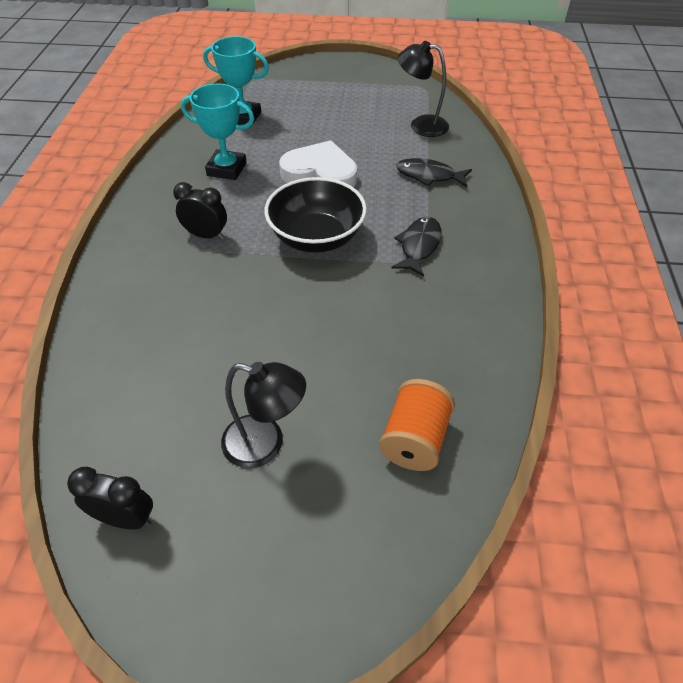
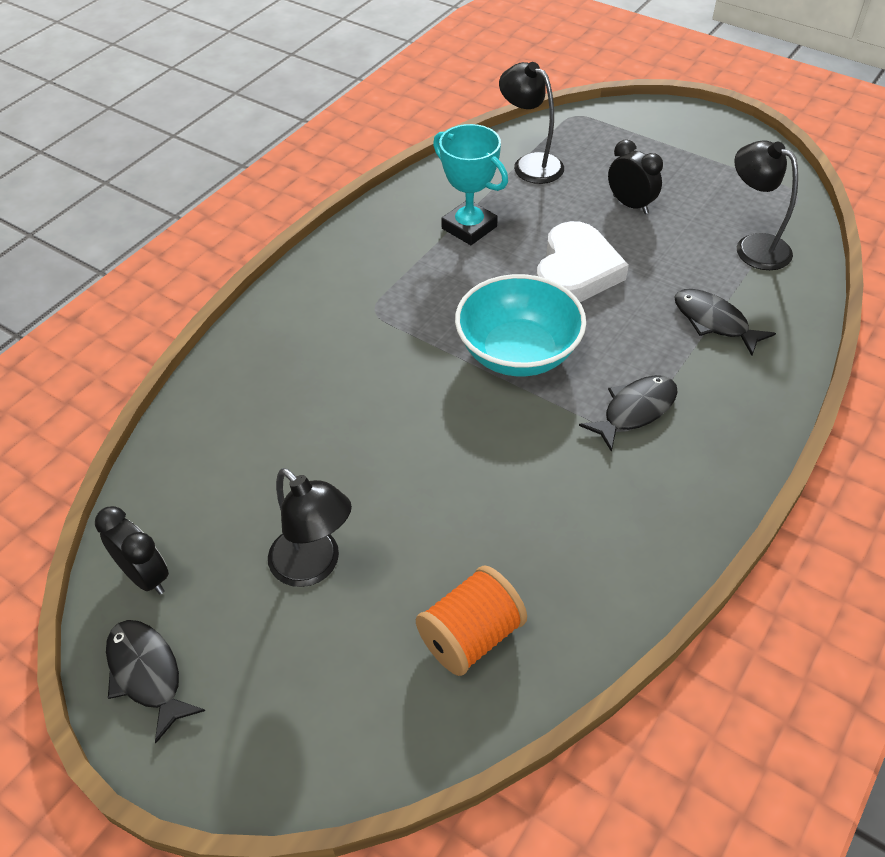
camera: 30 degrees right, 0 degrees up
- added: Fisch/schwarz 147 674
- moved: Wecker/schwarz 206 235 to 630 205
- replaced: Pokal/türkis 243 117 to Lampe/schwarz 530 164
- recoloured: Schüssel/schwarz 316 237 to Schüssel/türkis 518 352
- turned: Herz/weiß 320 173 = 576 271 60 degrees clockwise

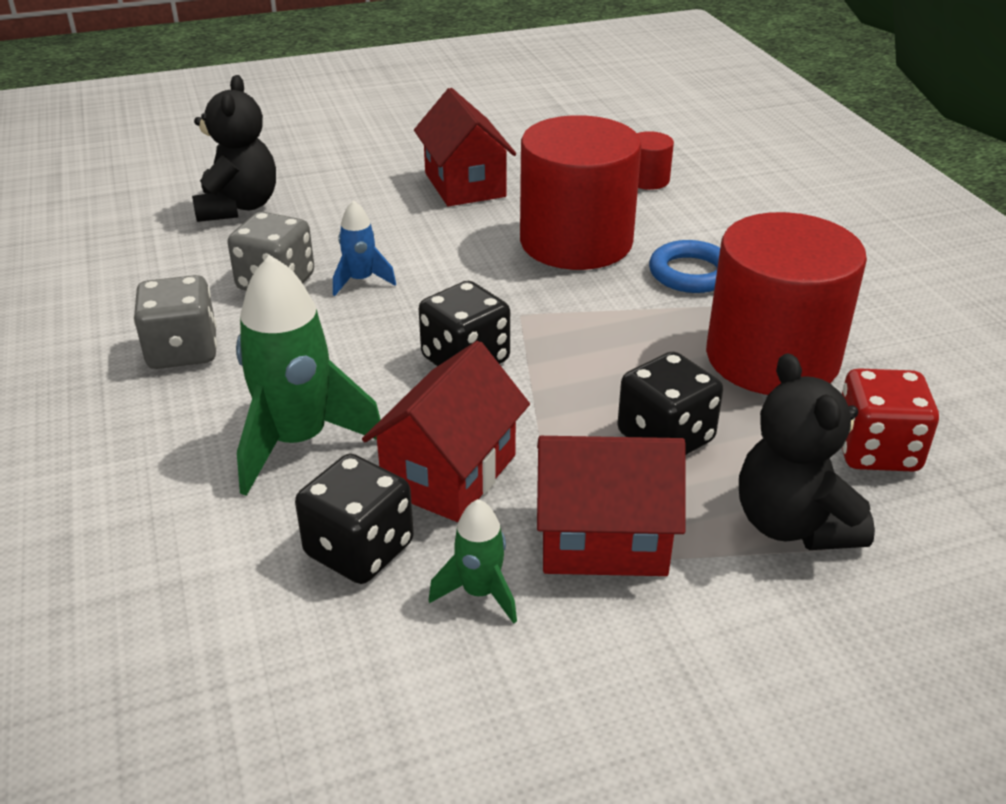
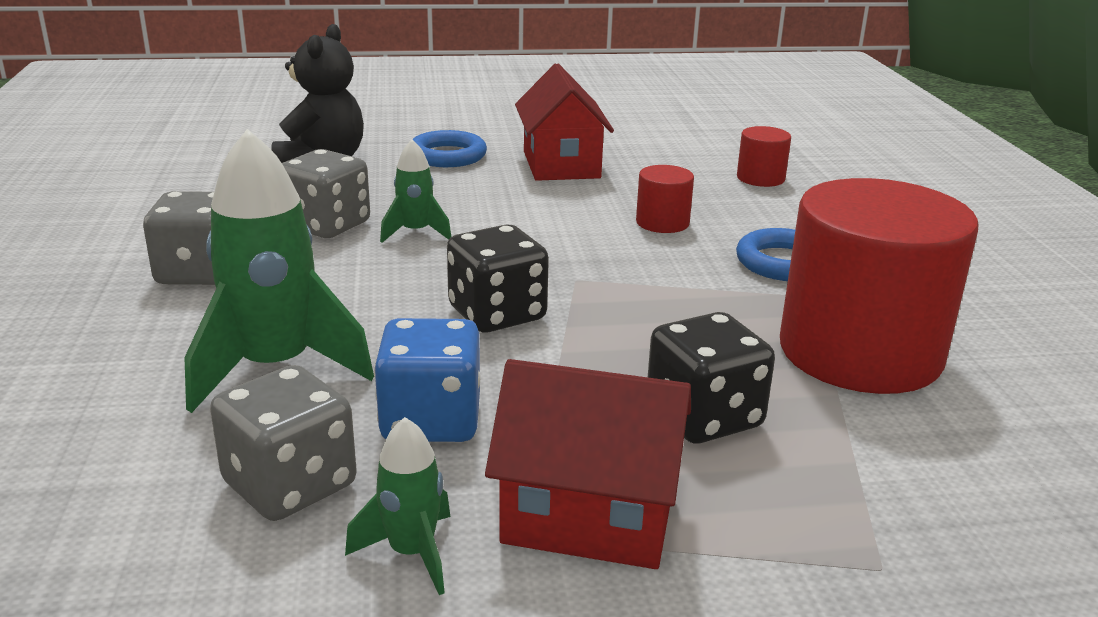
camera: 10 degrees right, 10 degrees down
- removed: Teddybär/schwarz 793 524
- removed: Spielwürfel/rot 876 450
- added: Ring/blau 447 156
- replaced: Haus/rot 449 473 to Spielwürfel/blau 431 421
- recoloured: Spielwürfel/schwarz 359 549 to Spielwürfel/grau 290 485
- recoloured: Rakete/blau 361 281 to Rakete/grün 415 233
- resized: Vollzylinder/rot 576 242 = 662 223 x0.42

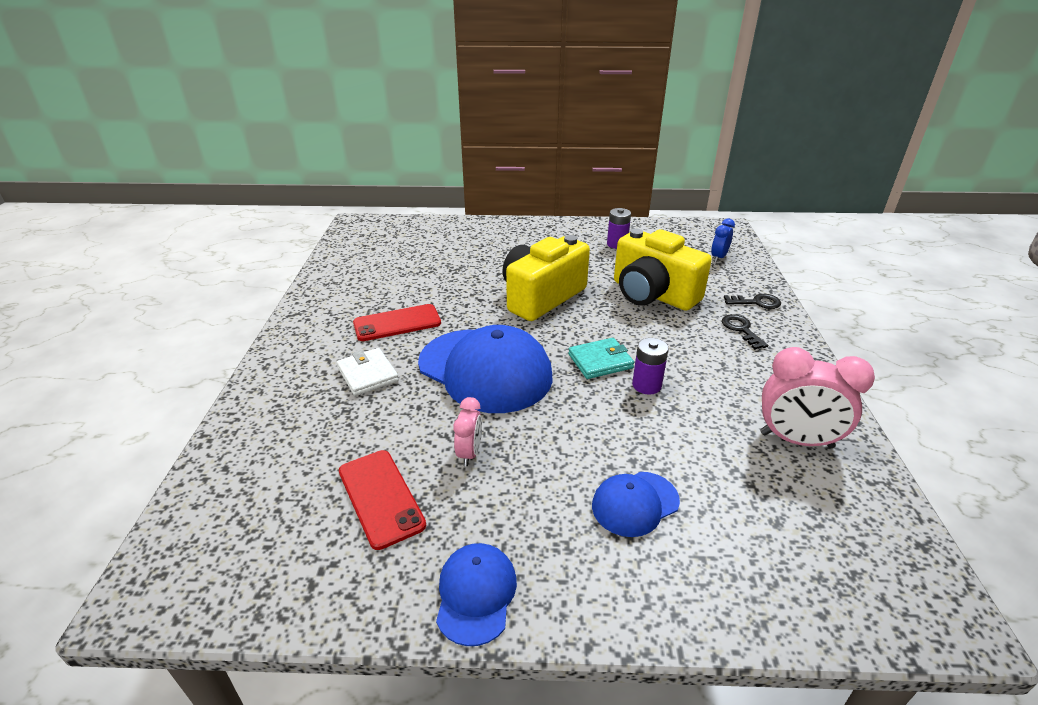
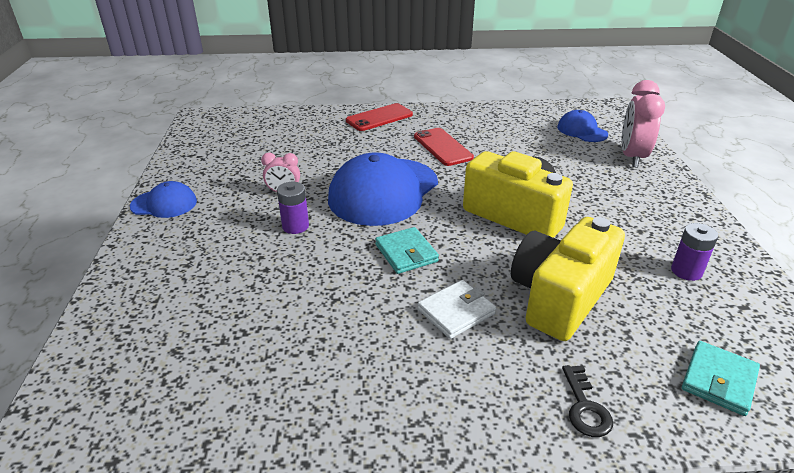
camera: 85 degrees right, 0 degrees up
- removed: Schlüssel/schwarz 741 330
- moved: Geldbörse/weiß 367 374 to 456 312
- moved: Handy/rot 381 497 to 379 118
- moved: Kappe/blau 635 503 to 582 131
- moved: Batterie/lila 646 385 to 295 226
- moved: Wecker/rosa 796 440 to 632 157
- replaced: Wecker/blau 718 257 to Geldbörse/türkis 718 380

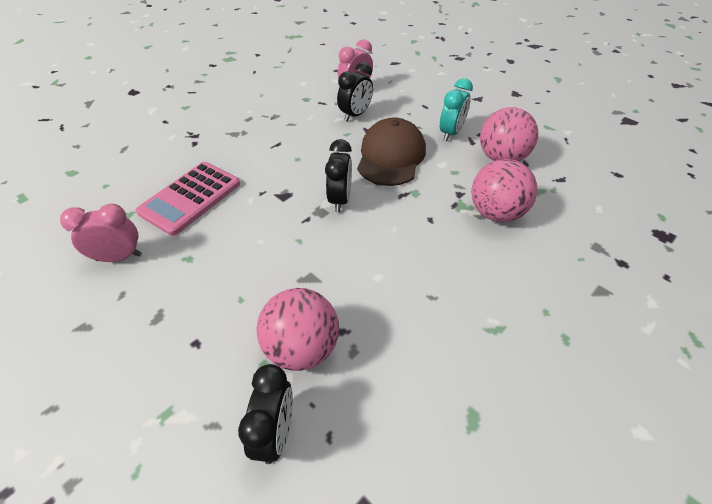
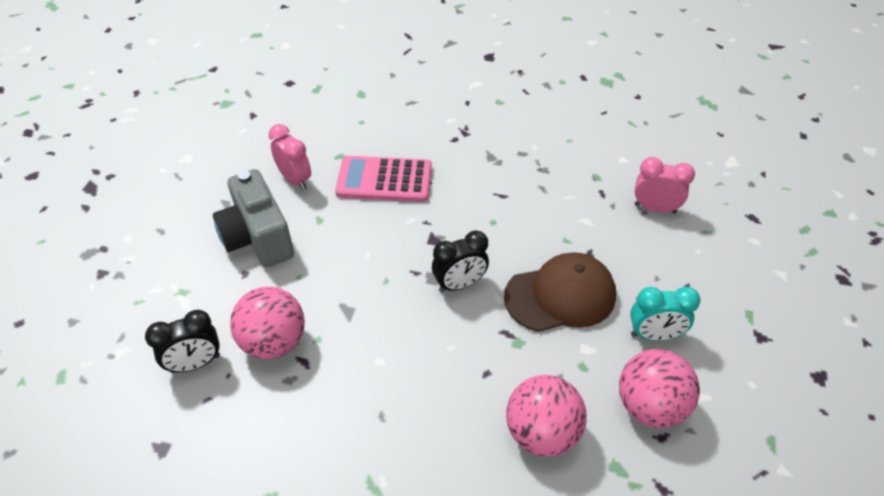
camera: 60 degrees right, 0 degrees up
- removed: Wecker/schwarz 355 115
- added: Kamera/grau 258 237

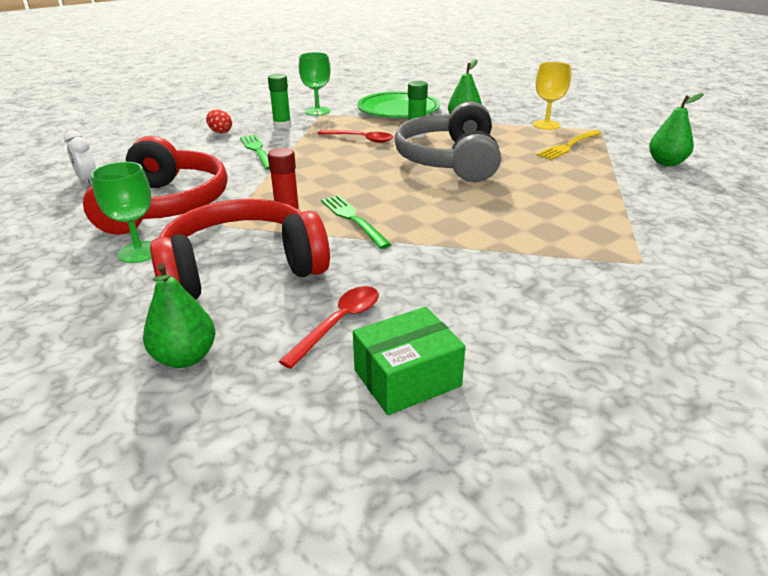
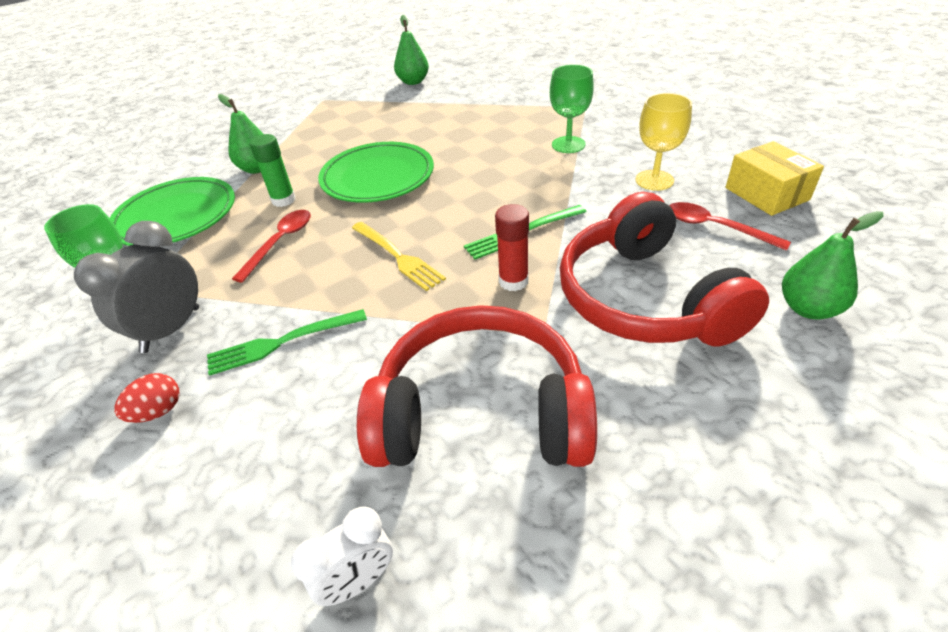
camera: 85 degrees left, 10 degrees up
- moved: Kelch/grün 139 252 to 568 145
- moved: Kelch/gelb 546 125 to 654 180
- moved: Gabel/gelb 568 146 to 398 257
- replaced: Klebestift/grün 282 125 to Wecker/grau 171 329
- replaced: Kopfhörer/grau 450 161 to Teller/grün 378 177
- recoloured: Schachtel/grün 407 378 to Schachtel/gelb 766 194

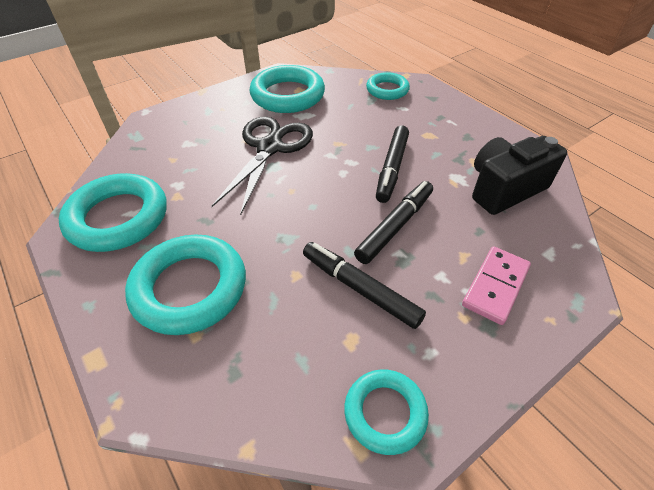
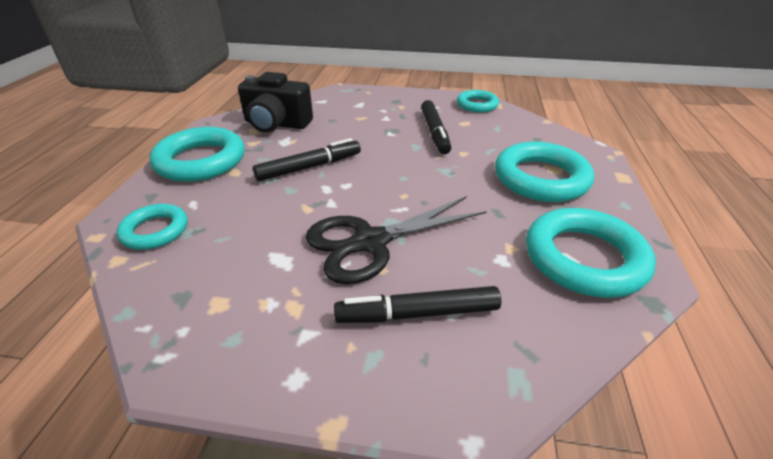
camera: 135 degrees left, 10 degrees down
- removed: Dominostein/rosa 495 286
- moved: Ring/türkis 287 95 to 201 161
- moved: Filzstift/schwarz 395 226 to 417 314

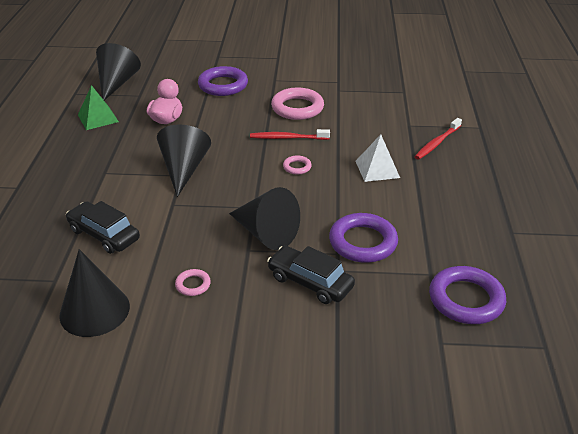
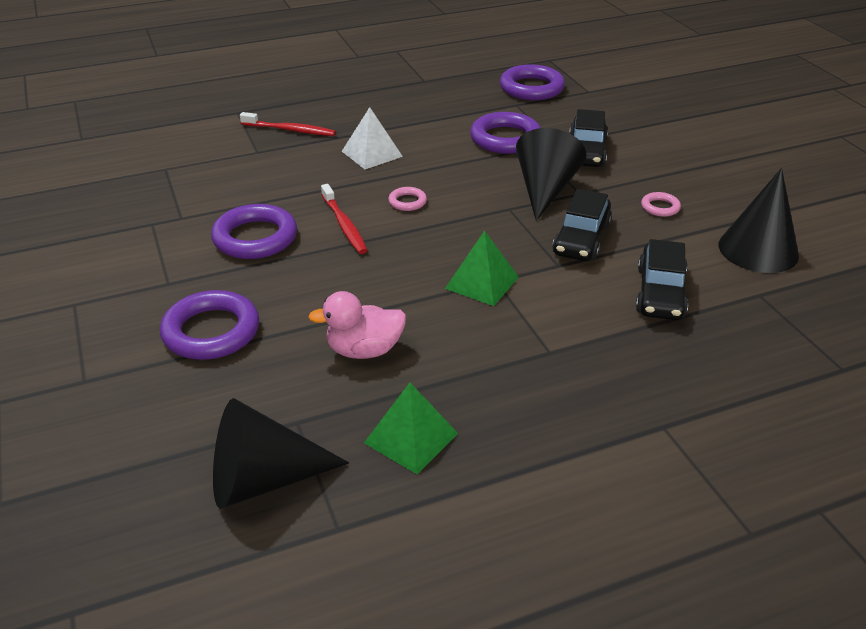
camera: 115 degrees left, 0 degrees up
- added: Auto/schwarz 581 238
- replaced: Kegel/schwarz 184 169 to Pyramide/grün 482 282
- recoloured: Ring/rosa 297 108 to Ring/lila 255 238

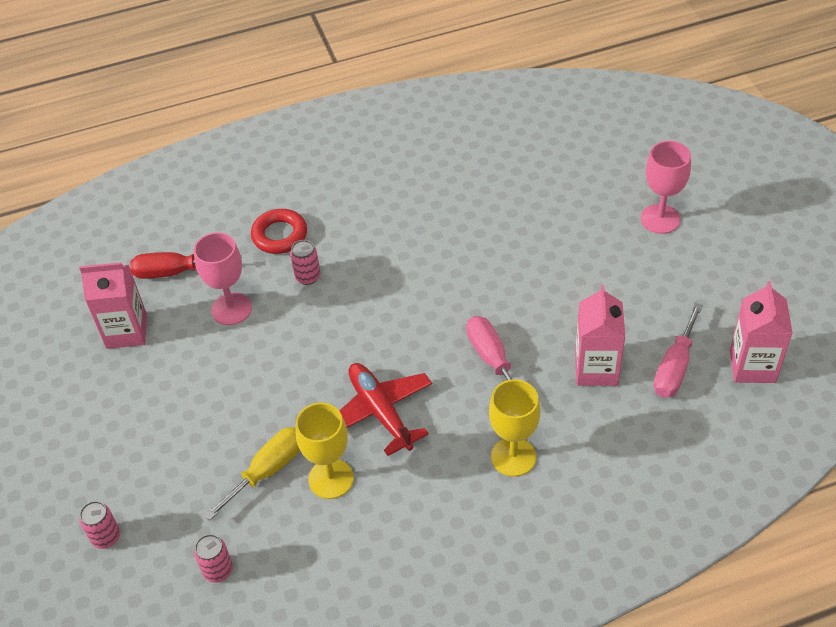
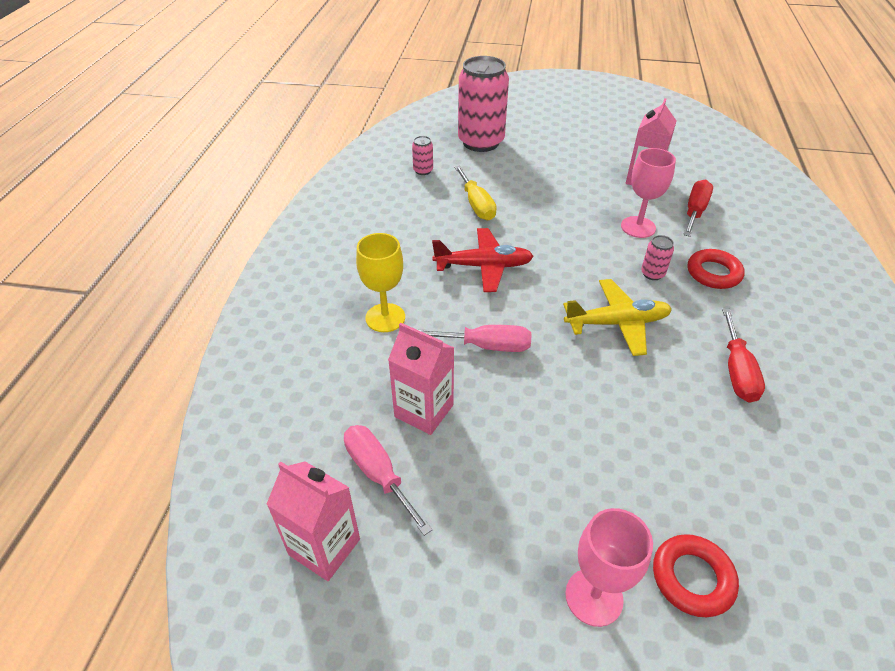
camera: 115 degrees right, 5 degrees down
- removed: Kelch/gelb 331 479
- added: Flugzeug/gelb 617 323
- added: Ring/rot 692 578
- added: Schraubenzieher/rot 737 371
- resized: Dose/rosa 106 537 = 481 142 x2.45

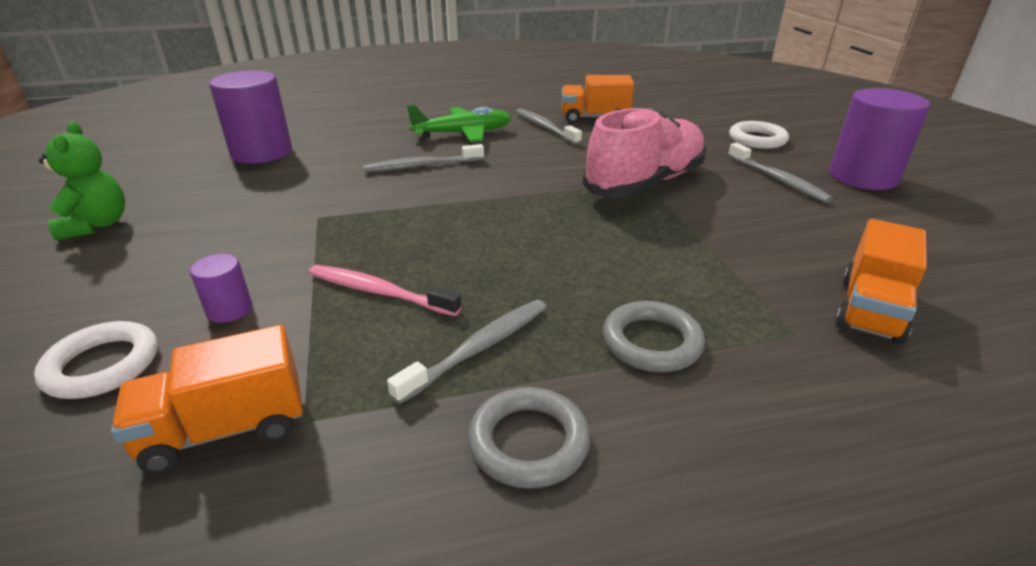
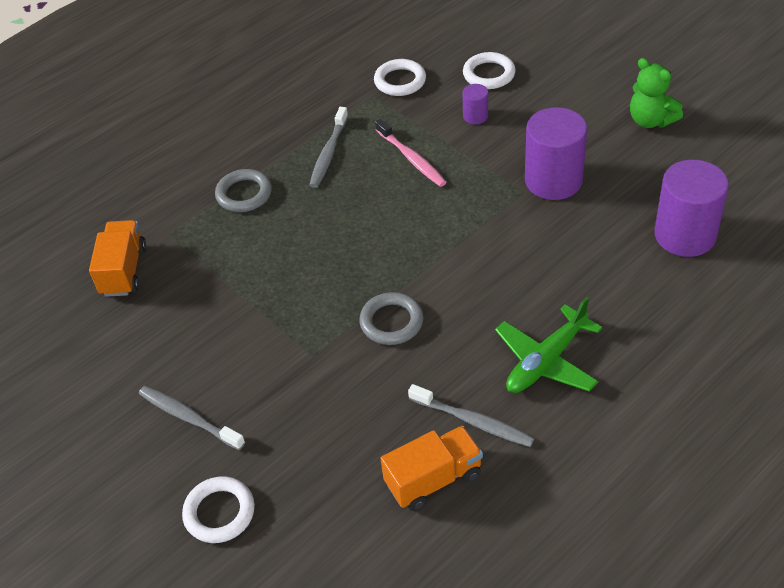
camera: 155 degrees right, 15 degrees up
- removed: Zahnbürste/grau 422 166
- removed: Schuh/rosa 645 183
- moved: Ring/grau 528 442 to 391 322
- moved: Vollzylinder/lila 863 177 to 553 180
- replaced: Lastwagen/orange 226 429 to Ring/weiß 400 81
- turned: Zahnbürste/rosa 379 292 = 411 158 60 degrees clockwise

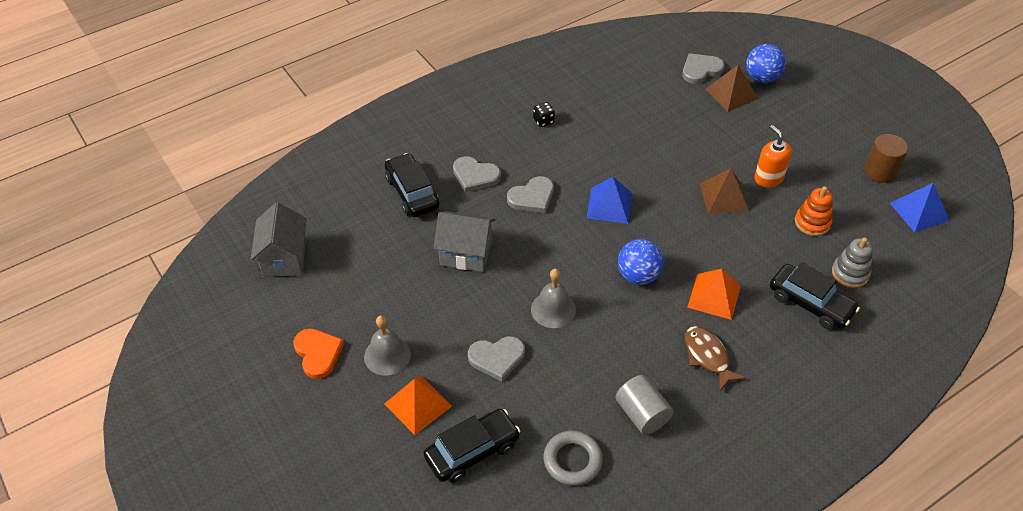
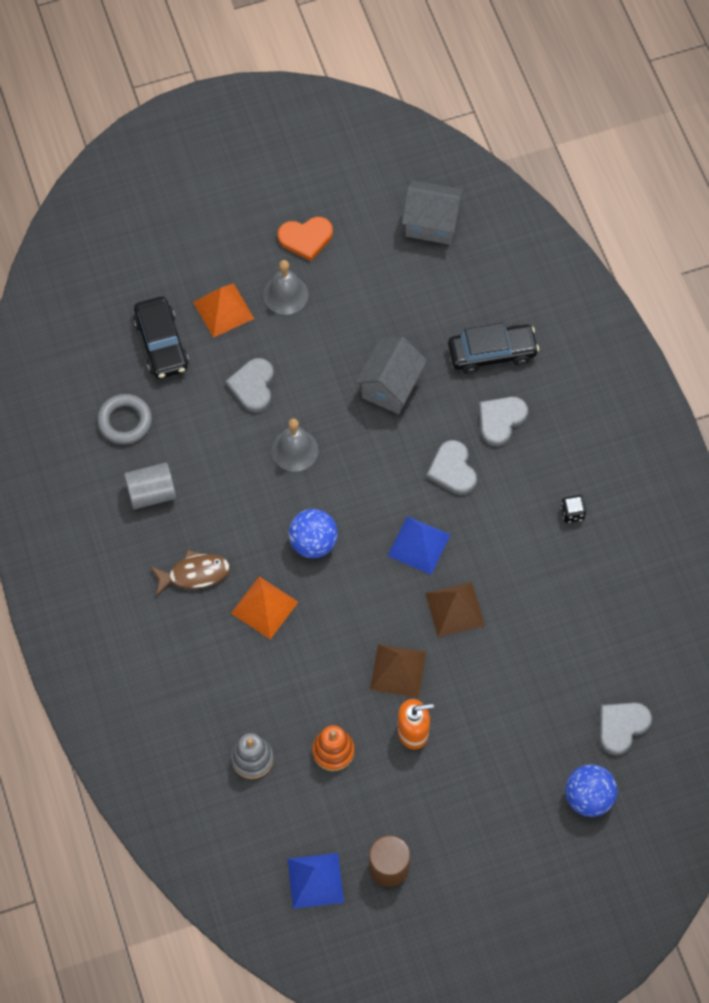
camera: 105 degrees right, 15 degrees up
- removed: Auto/schwarz 810 303
- moved: Pyramide/braun 731 94 to 455 609
- turned: Herz/grau 700 70 = 622 726 120 degrees counterclockwise

